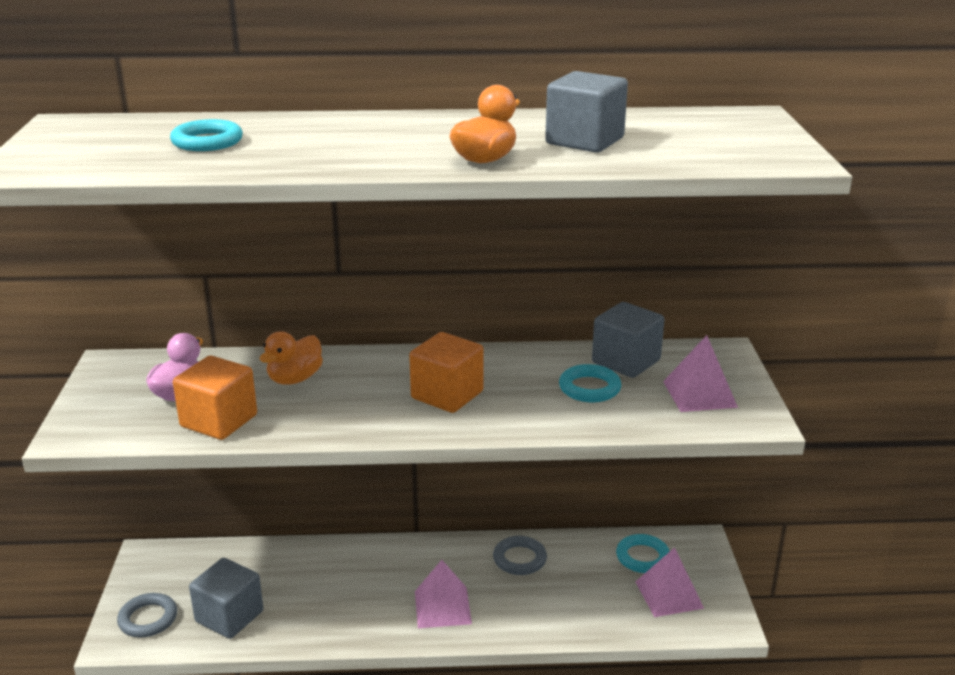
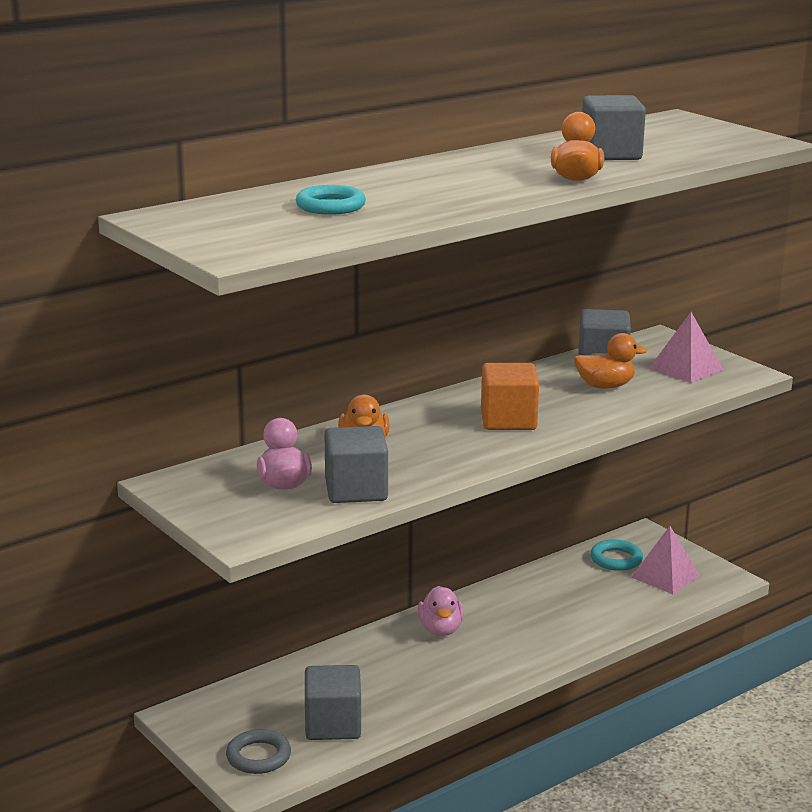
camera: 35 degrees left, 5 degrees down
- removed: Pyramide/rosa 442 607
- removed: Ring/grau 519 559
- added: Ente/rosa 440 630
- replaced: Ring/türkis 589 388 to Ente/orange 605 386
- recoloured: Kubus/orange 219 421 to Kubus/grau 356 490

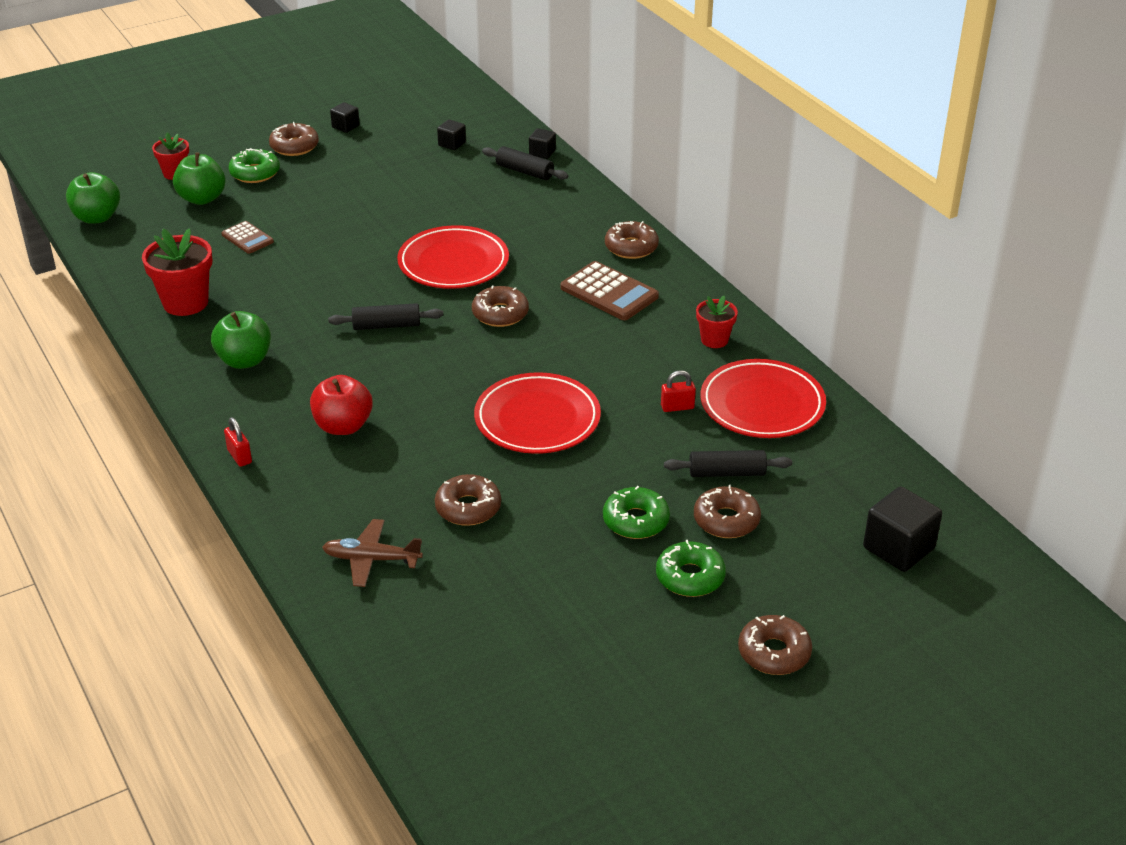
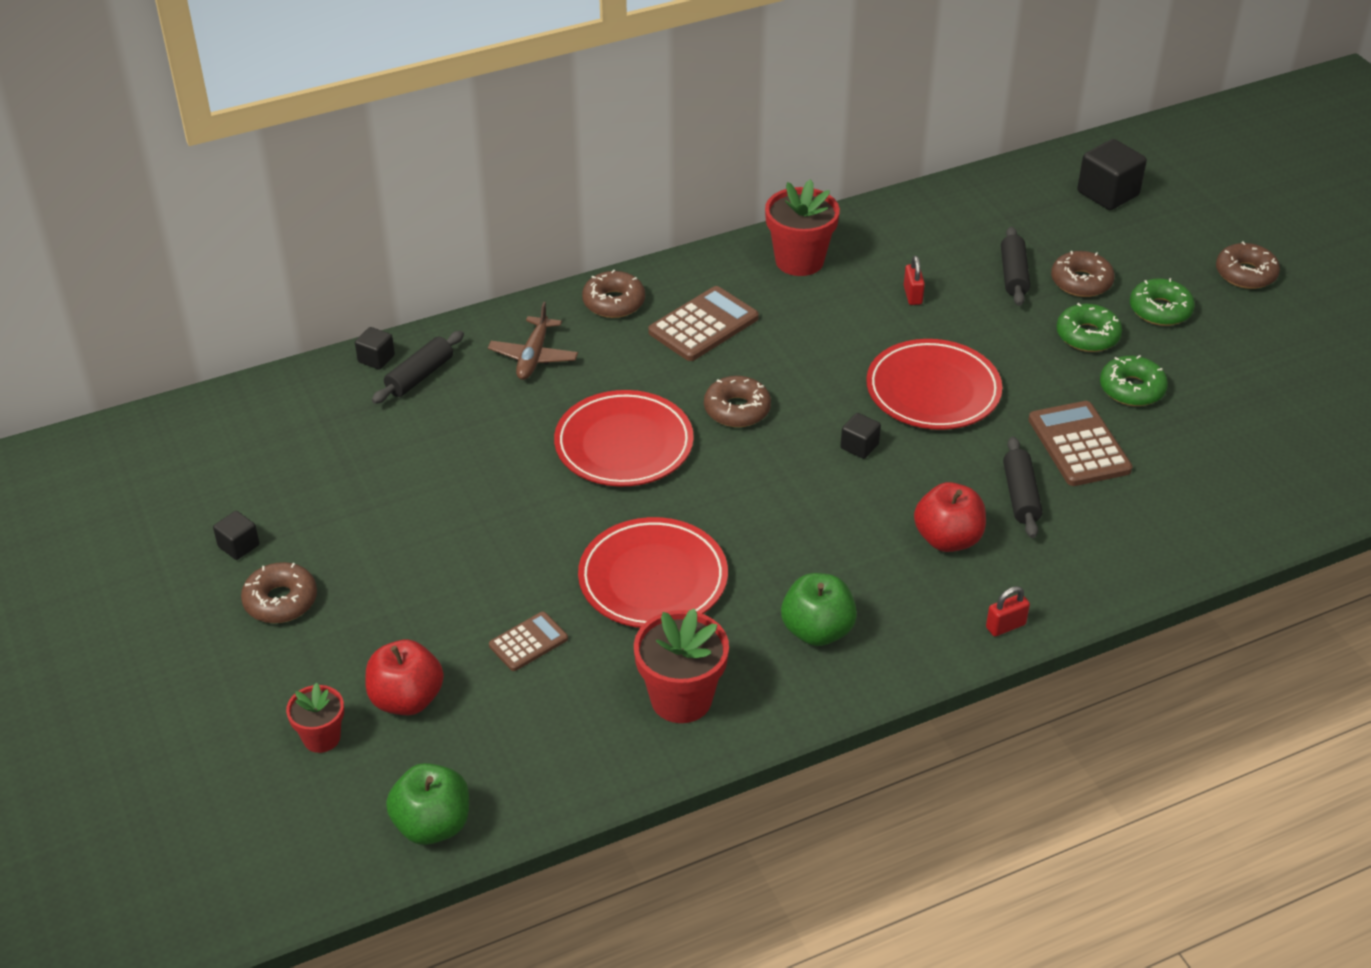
camera: 85 degrees left, 5 degrees up
- moved: Donut/grün 255 173 to 1131 389
- moved: Flugzeug/braun 371 559 to 533 357
- moved: Nudelholz/schwarz 386 326 to 1020 496
- moved: Kubus/schwarz 452 144 to 859 446
- moved: Teller/rot 762 404 to 653 579
- replaced: Donut/braun 468 508 to Taschenrechner/braun 1079 445
- recoloured: Apfel/grün 202 198 to Apfel/rot 406 699
- resized: Blumentopf/rot 714 340 = 799 261 x1.69

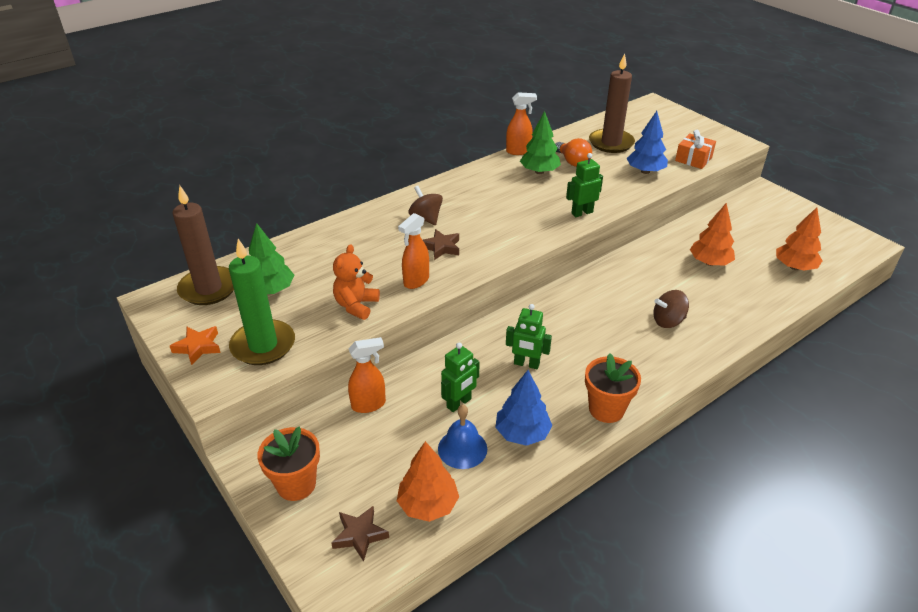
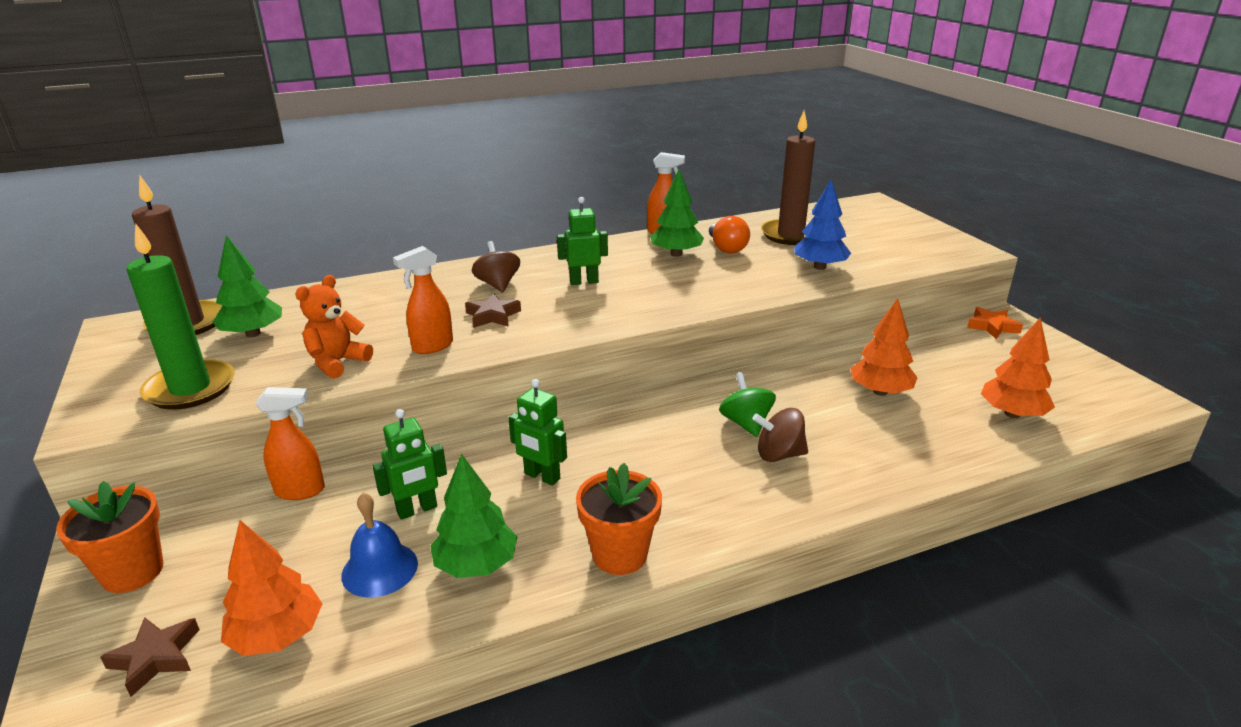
camera: 15 degrees right, 10 degrees down
- removed: Geschenk/orange 693 159
- added: Kreisel/grün 746 423
- moved: Stern/orange 198 347 to 992 327
- moved: Roboter/grün 582 213 to 584 282
- recoloured: Baum/blau 522 433 to Baum/grün 476 565

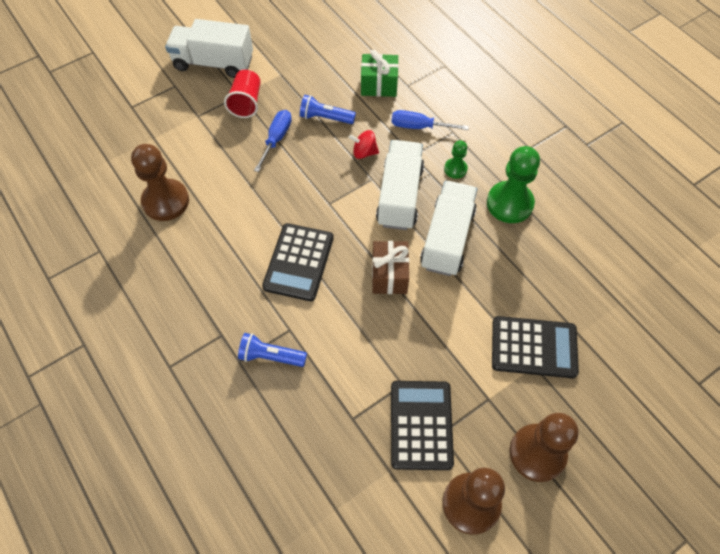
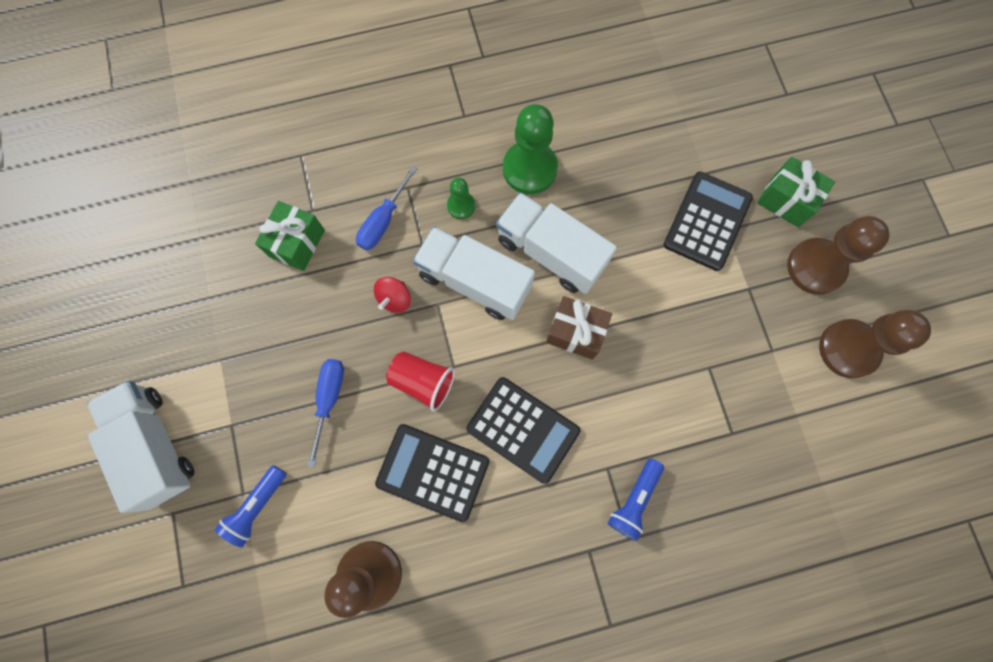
camera: 70 degrees left, 15 degrees up
- added: Geschenk/grün 786 200
- moved: Becher/rot 246 103 to 423 382
- moved: Taschenlampe/blau 325 118 to 257 506
- moved: Taschenrechner/schwarz 421 425 to 433 472
- turned: Lastwagen/weiß 213 63 = 155 446 120 degrees clockwise
- turned: Schraubenzieher/blau 276 139 = 329 400 60 degrees clockwise

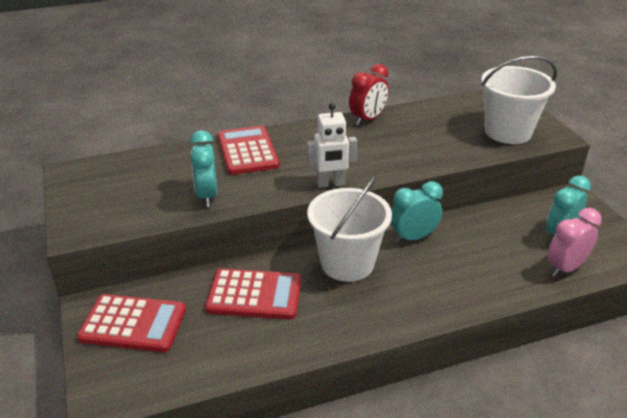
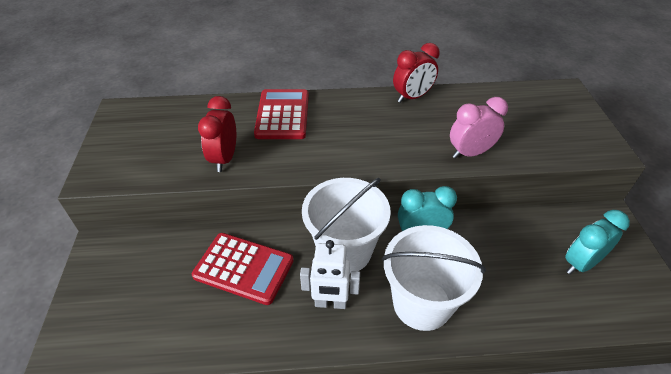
camera: 15 degrees right, 10 degrees up
- removed: Taschenrechner/rot 133 324
- moved: Roboter/weiß 330 184 to 330 303
- moved: Eimer/weiß 508 132 to 422 303
- moved: Wecker/rosa 565 268 to 470 153
- recoloured: Wecker/türkis 207 196 to Wecker/rot 224 159

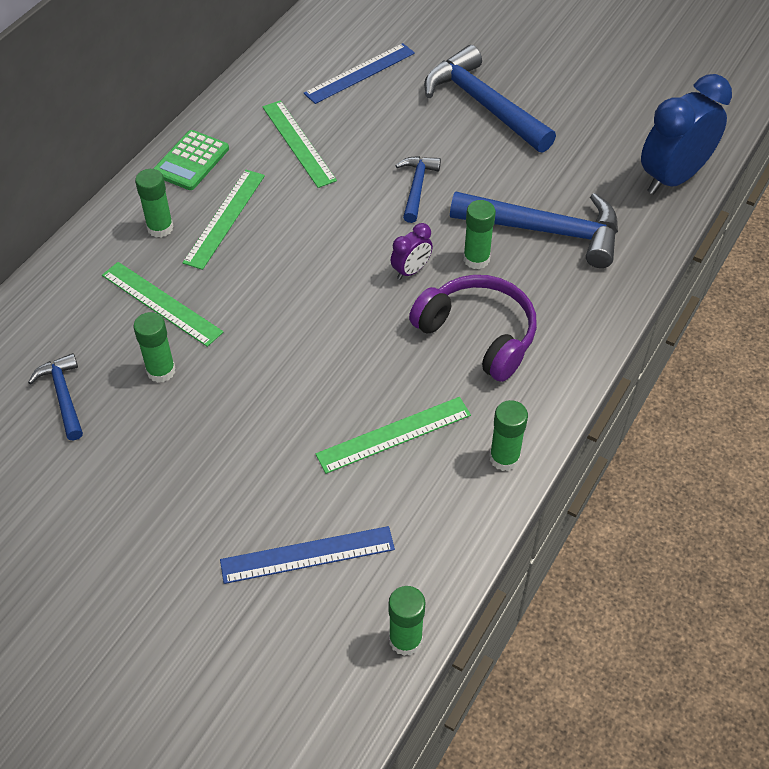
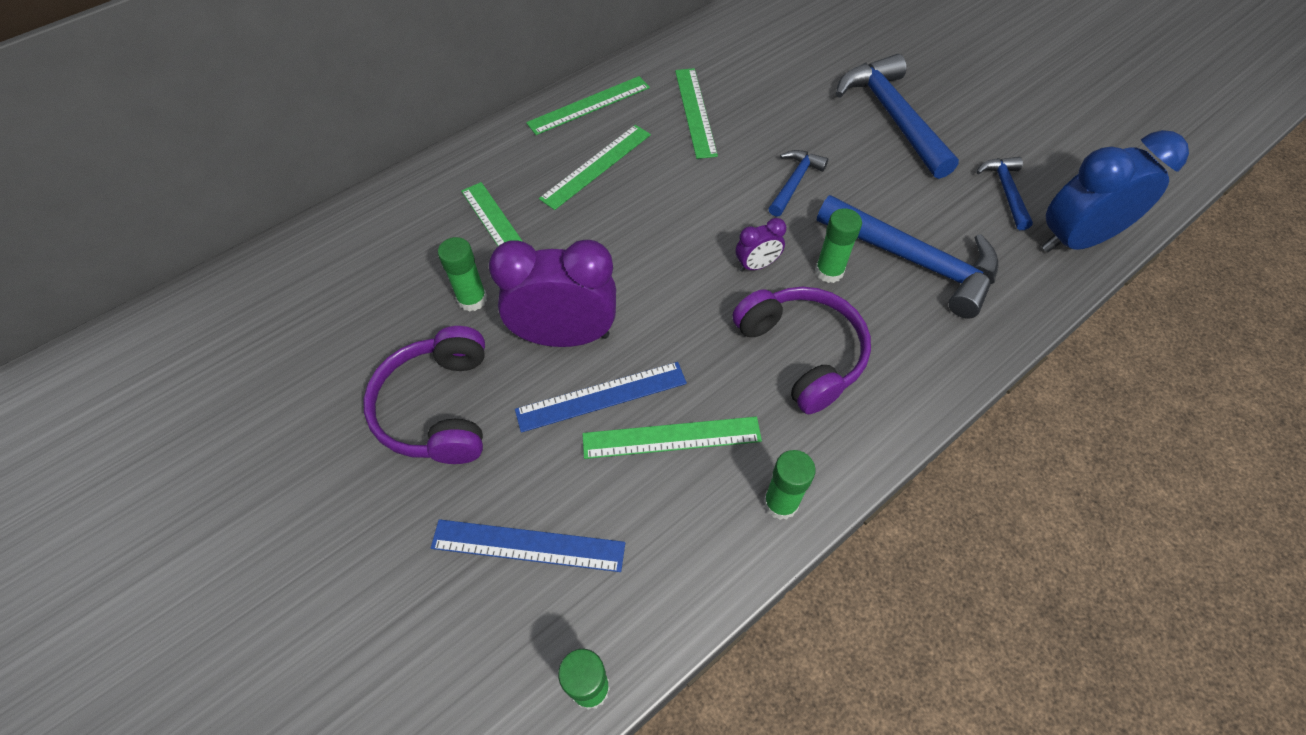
camera: 20 degrees right, 5 degrees up
- removed: Klebestift/grün 160 228
- added: Kopfhörer/lila 439 408
- added: Wecker/lila 565 336
- moved: Hammer/blau 63 395 to 1005 191
- moved: Lineal/blau 360 73 to 601 396
- replaced: Taschenrechner/grün 191 161 to Lineal/grün 589 105

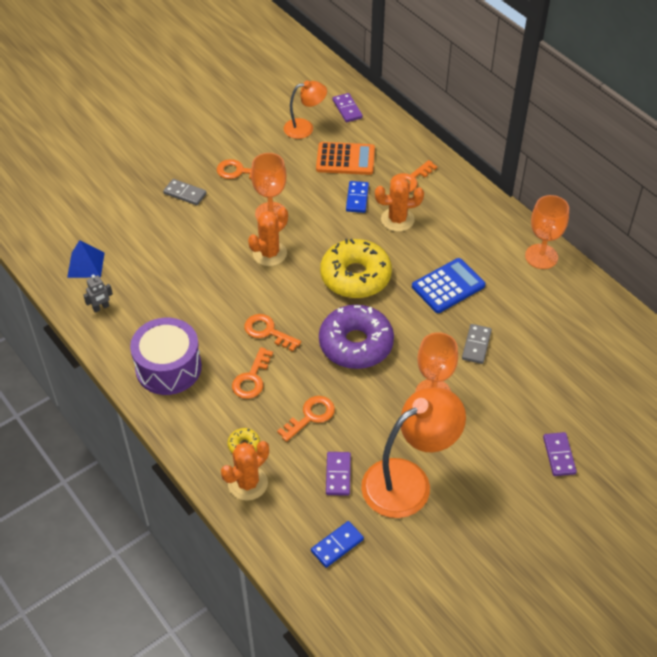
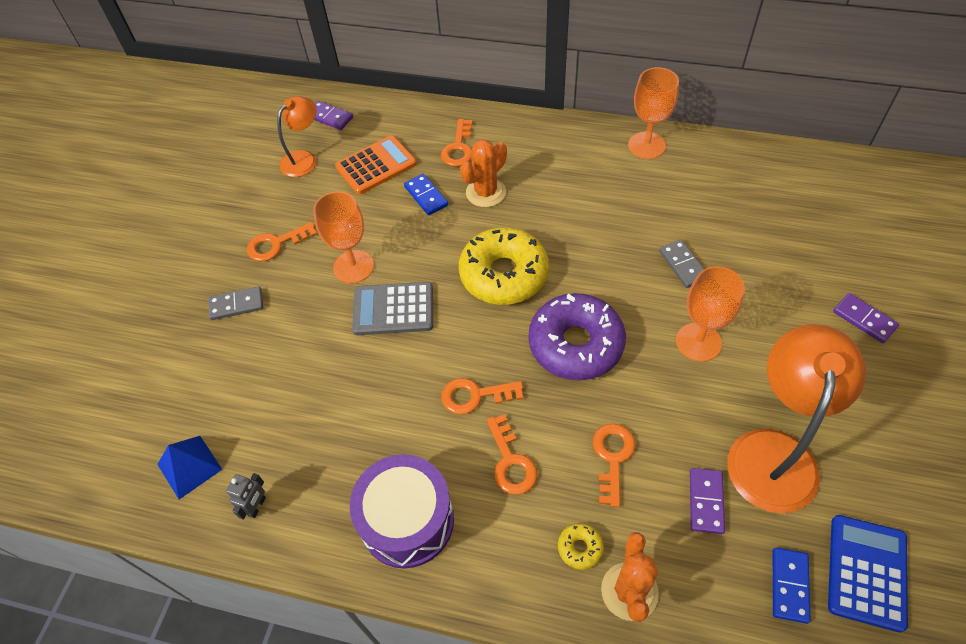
camera: 35 degrees left, 5 degrees up
- moved: Taschenrechner/blau 448 286 to 866 572
- replaced: Kaktus/orange 269 253 to Taschenrechner/grau 393 309
- turned: Dominostein/lila 338 475 = 706 501 45 degrees clockwise

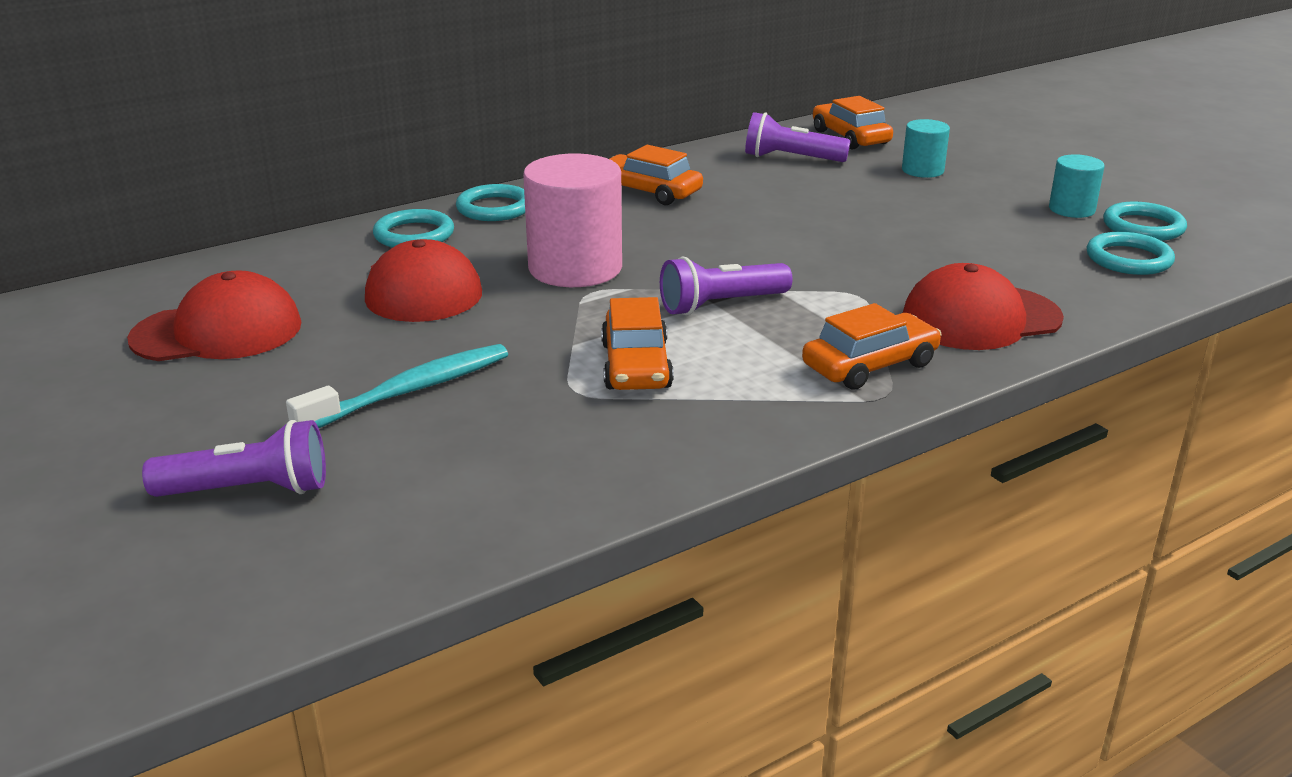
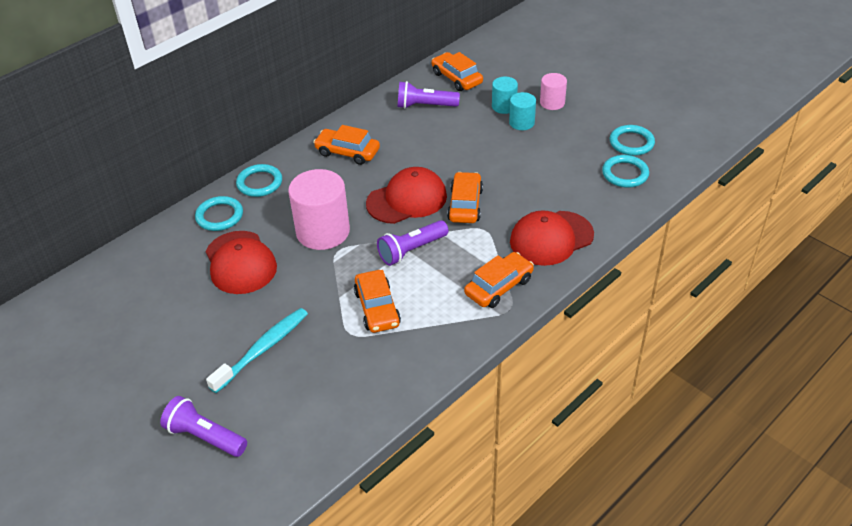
camera: 10 degrees left, 15 degrees up
- added: Auto/orange 465 205
- added: Vollzylinder/rosa 552 103
- moved: Kappe/rot 217 331 to 407 199
- moved: Vollzylinder/türkis 1071 209 to 521 122
- turned: Taschenlampe/lila 248 490 = 205 437 135 degrees counterclockwise

